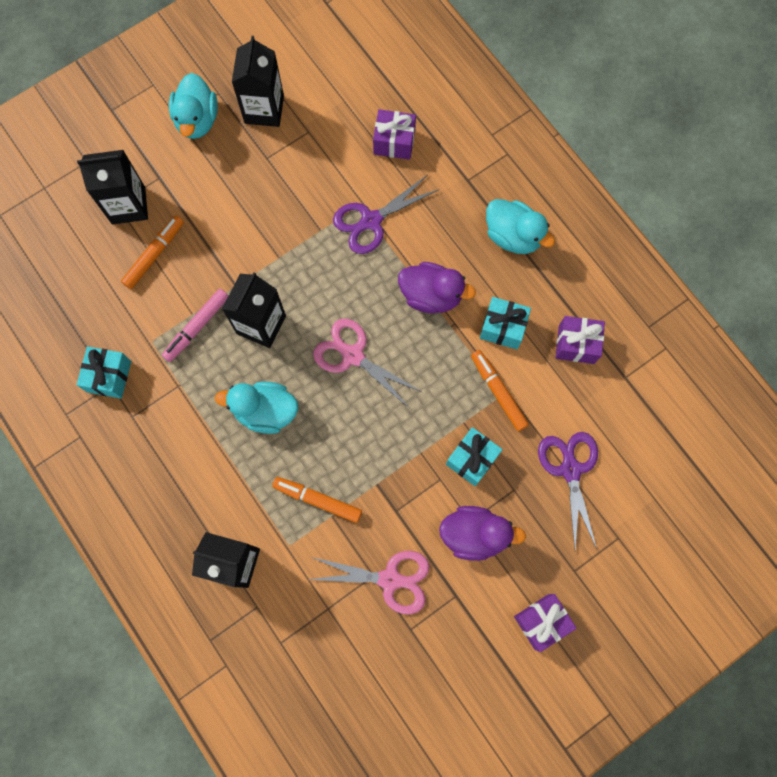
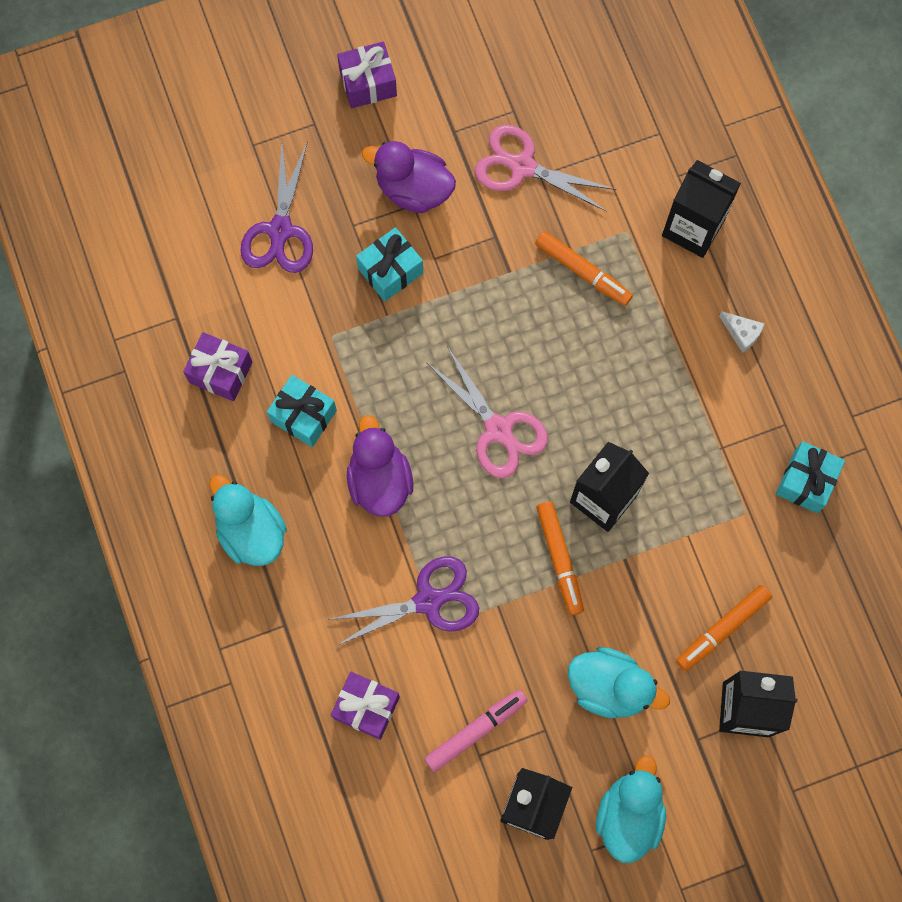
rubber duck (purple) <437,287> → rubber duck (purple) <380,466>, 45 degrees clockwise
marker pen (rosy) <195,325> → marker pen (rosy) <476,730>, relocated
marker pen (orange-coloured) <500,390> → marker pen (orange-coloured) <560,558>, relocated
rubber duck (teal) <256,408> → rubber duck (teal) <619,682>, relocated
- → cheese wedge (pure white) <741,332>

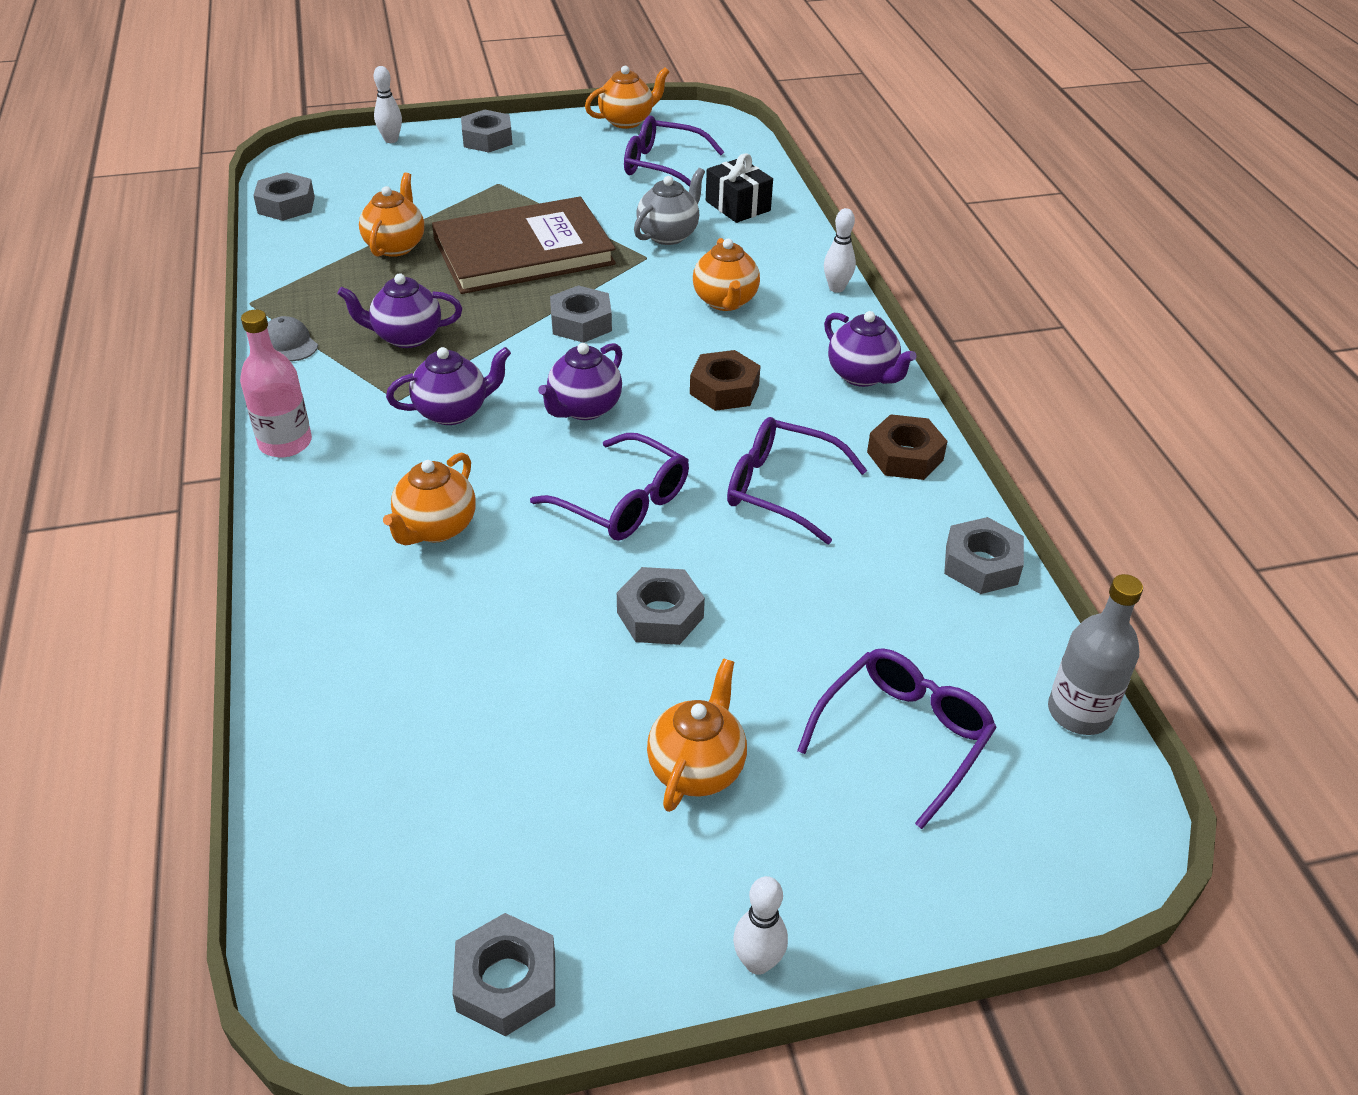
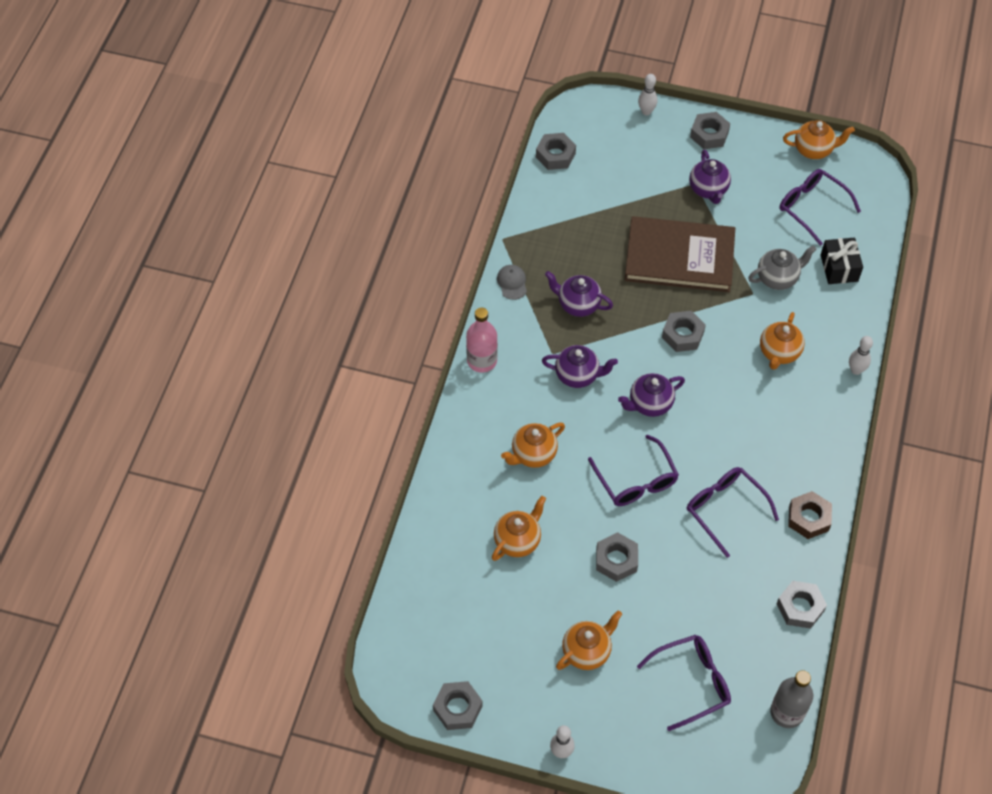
china teapot (orange-coloured) <391,215> → china teapot (orange-coloured) <519,528>, relocated
china teapot (purple) <870,349> → china teapot (purple) <710,177>, relocated
nut (russet) <725,380> → -

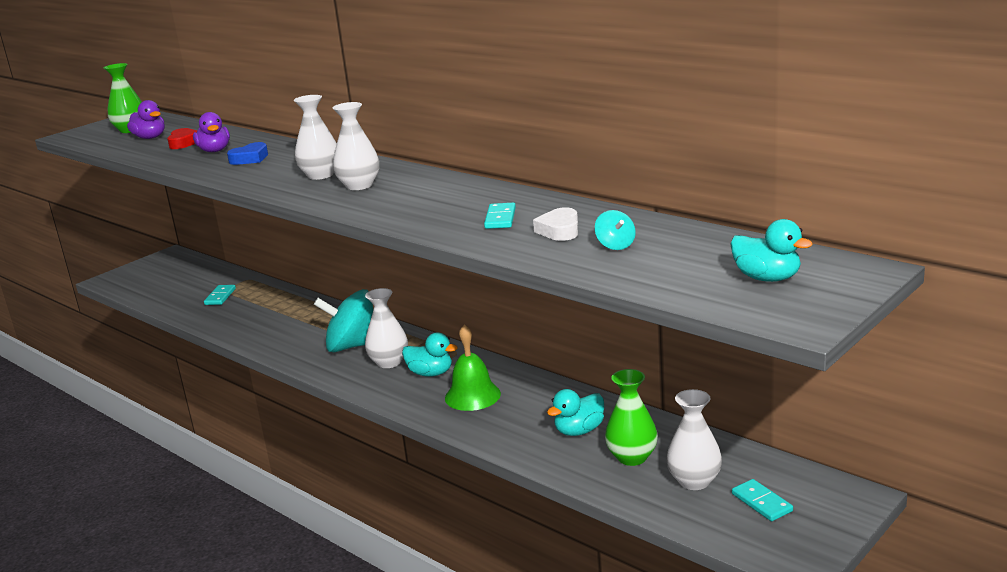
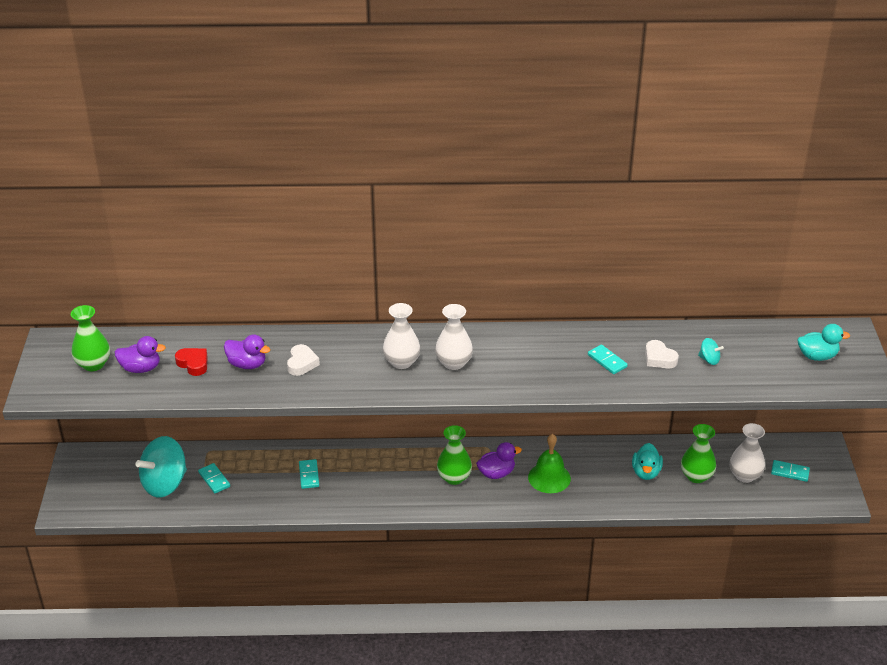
heart (royal blue) <247,153> → heart (pure white) <303,360>
tall vase (pure white) <386,328> → tall vase (leaf-green) <454,455>
whirligig (teal) <344,320> → whirligig (teal) <161,467>, relocated
rubber duck (teal) <430,354> → rubber duck (purple) <499,460>
- → domino piece (teal) <309,474>

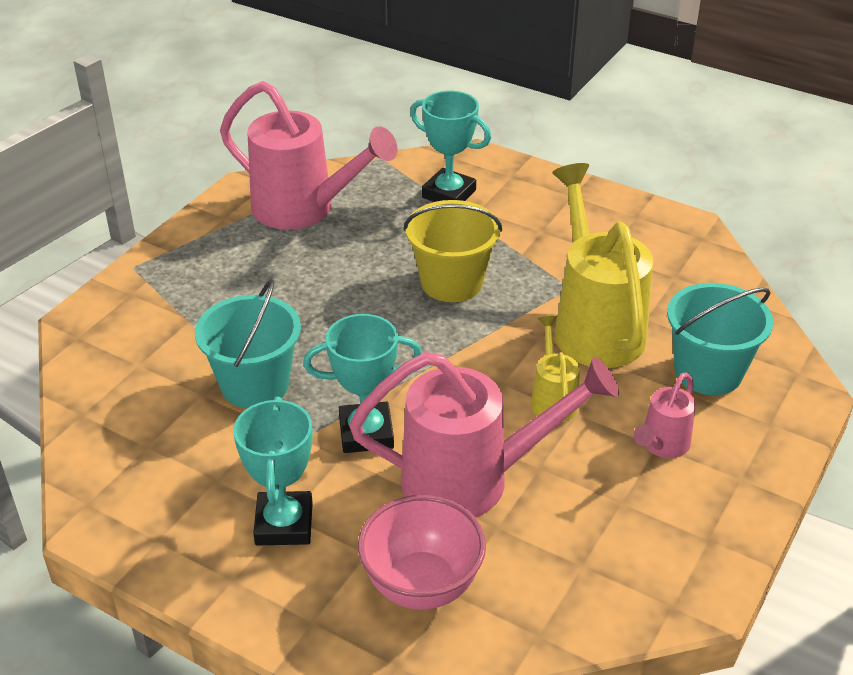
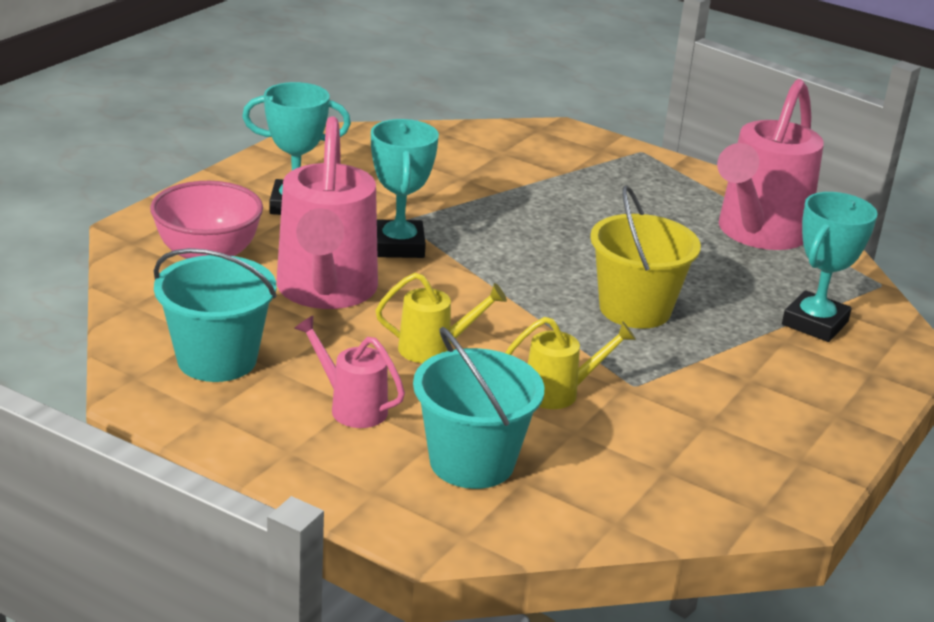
watering pot (golden) <602,265> → watering pot (golden) <571,363>, x0.49
pail (teal) <248,343> → pail (teal) <215,315>, relocated

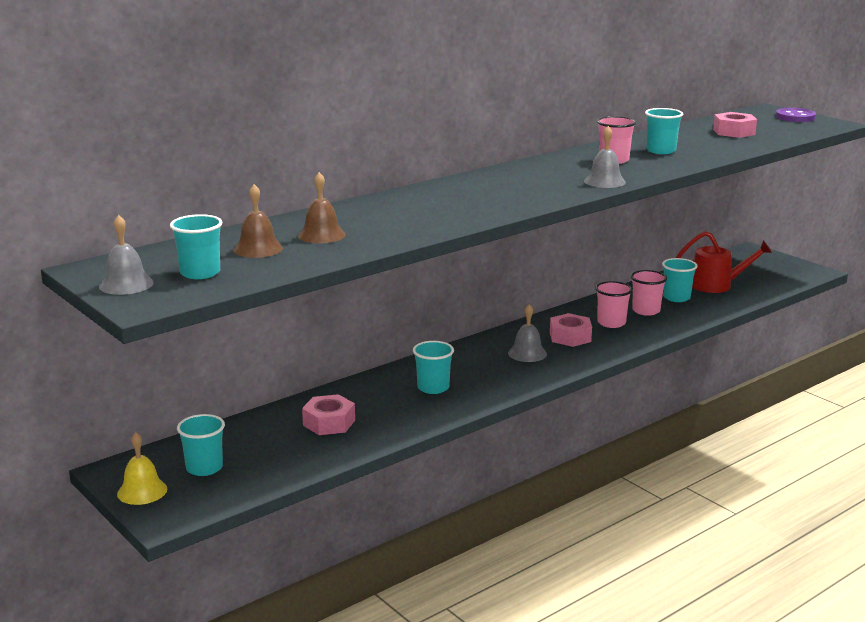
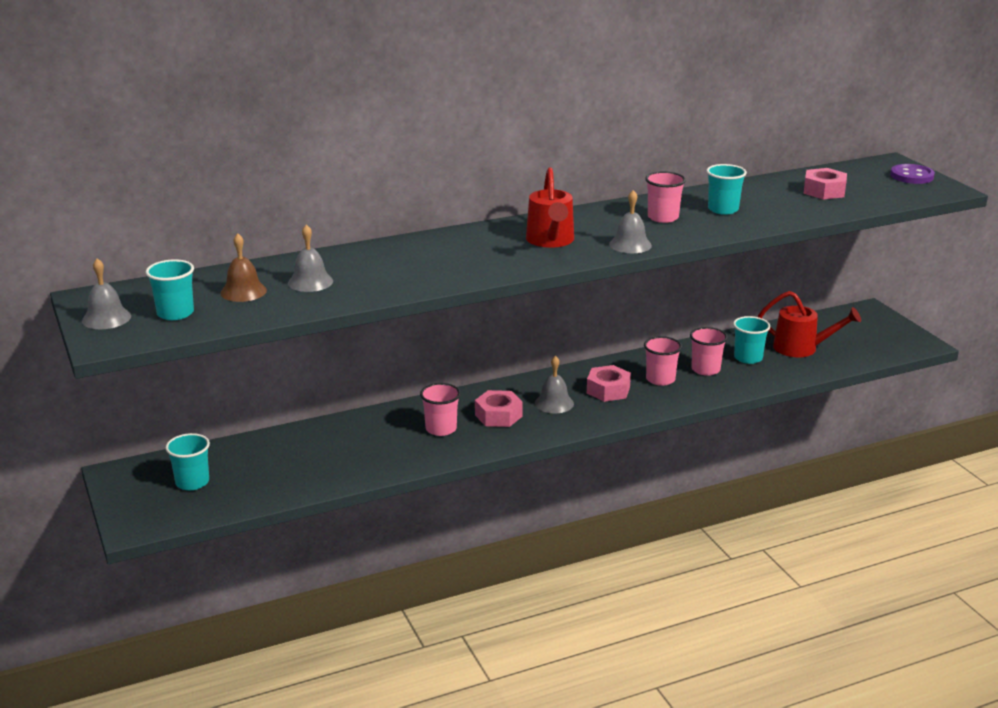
hand bell (russet) <321,207> → hand bell (grey) <310,258>
tumbler (teal) <433,367> → tumbler (rosy) <440,409>
nut (rosy) <328,414> → nut (rosy) <499,408>, relocated
hand bell (golden) <142,468> → -
- → watering pot (crimson) <550,207>

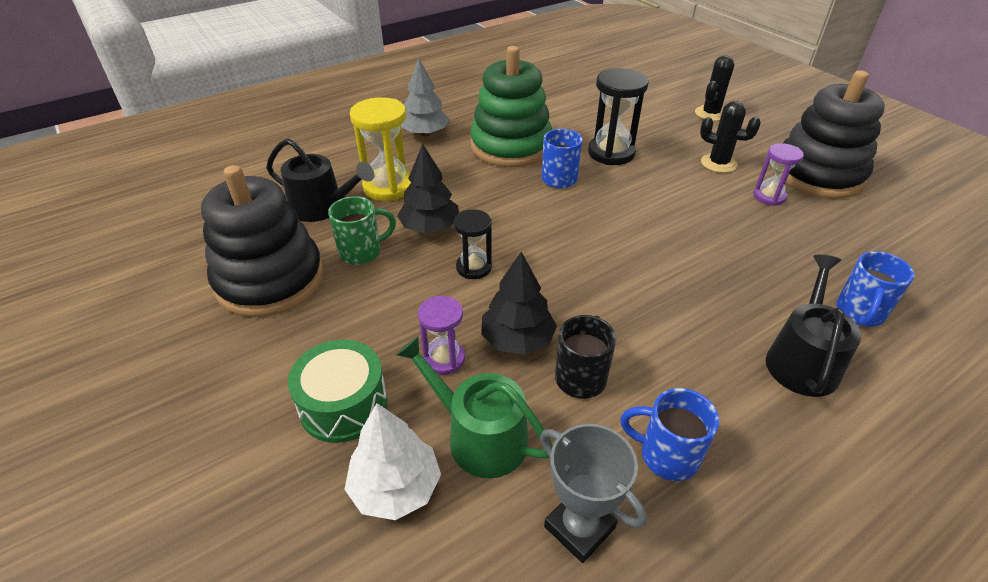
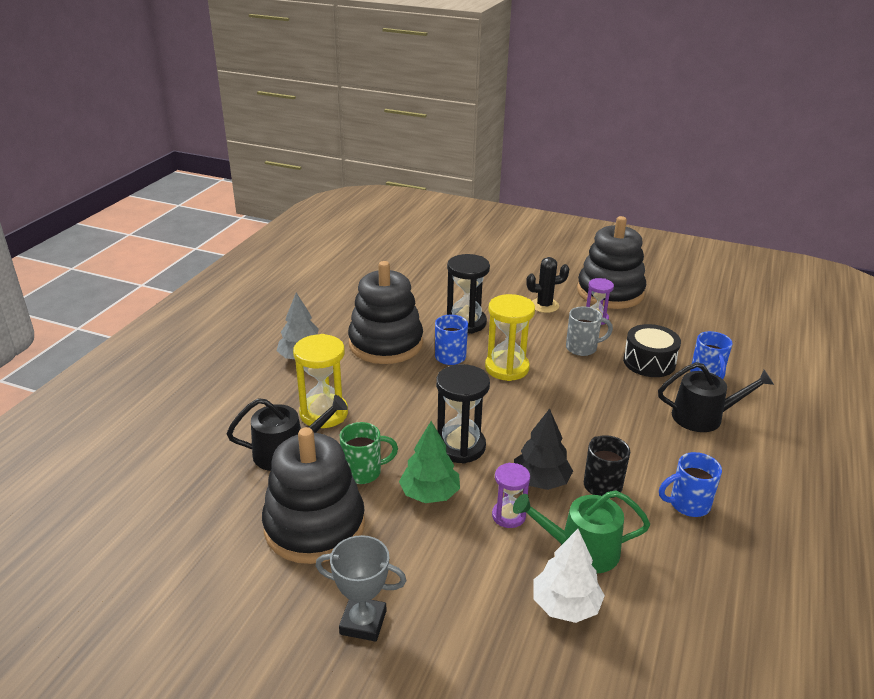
ring stacker (leaf-green) <511,106> → ring stacker (ebony) <385,312>
prickly plant (ebony) <715,88> → -
toy tree (ebony) <428,188> → -
tea mug (leaf-green) <362,230> → tea mug (leaf-green) <369,453>, 45 degrees clockwise
hourglass (ebony) <473,244> → hourglass (ebony) <463,414>, x1.65
watering pot (ebony) <813,326> → watering pot (ebony) <716,397>, 105 degrees clockwise
drum (leaf-green) <338,391> → -
prize cup (grey) <593,493> → prize cup (grey) <361,588>, relocated
- → hourglass (golden) <510,337>
- → tea mug (grey) <589,331>
- → drum (ebony) <652,350>
- → toy tree (leaf-green) <429,462>

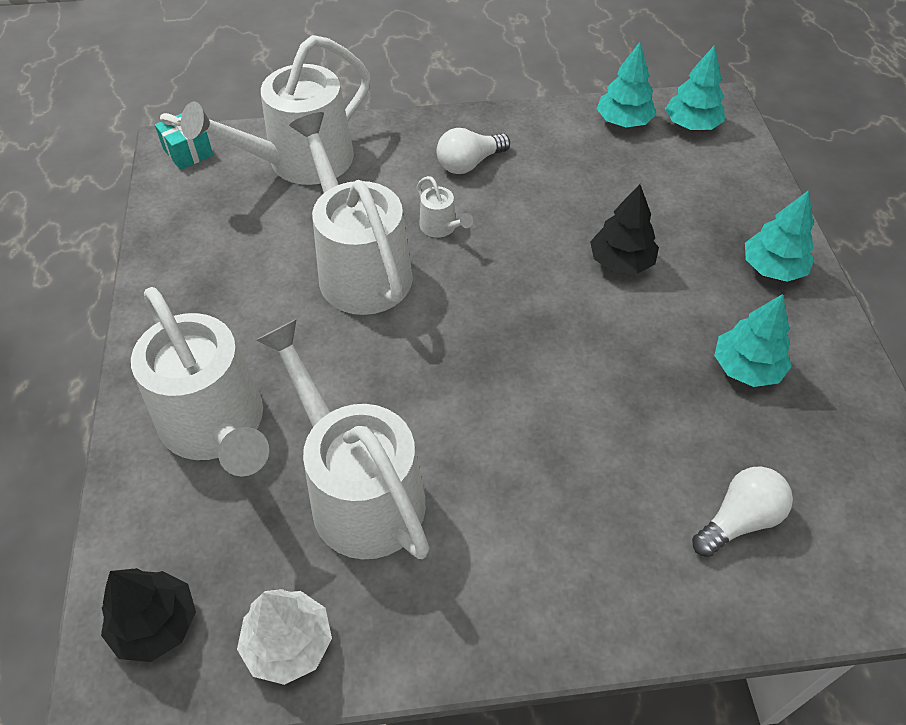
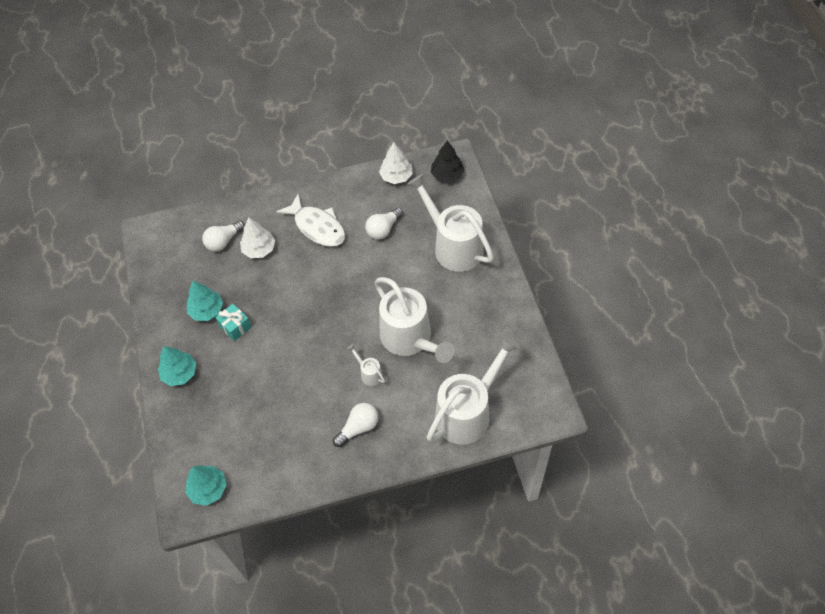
toy tree (teal) <626,84> → -
gift (teal) <184,141> → gift (teal) <233,322>, relocated
toy tree (ebony) <624,229> → -
watering pot (pure white) <343,439> → lightbulb (pure white) <384,224>
- → toy fish (pure white) <311,220>
- → toy tree (pure white) <257,237>

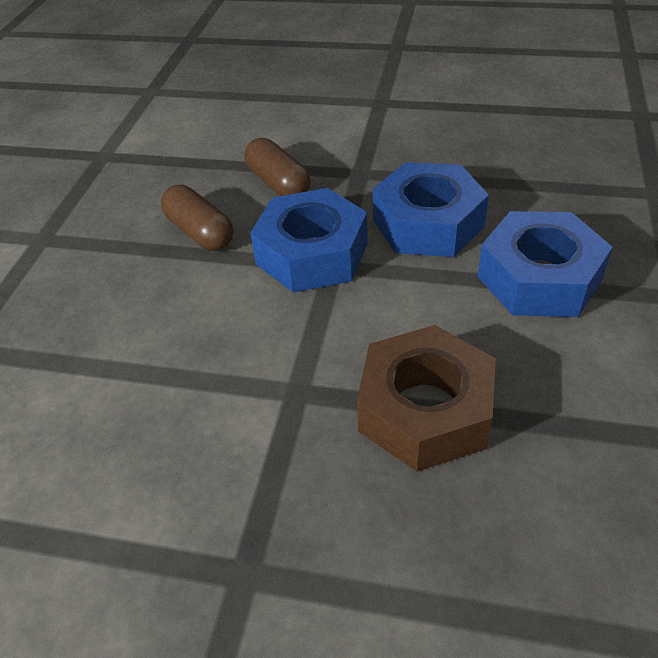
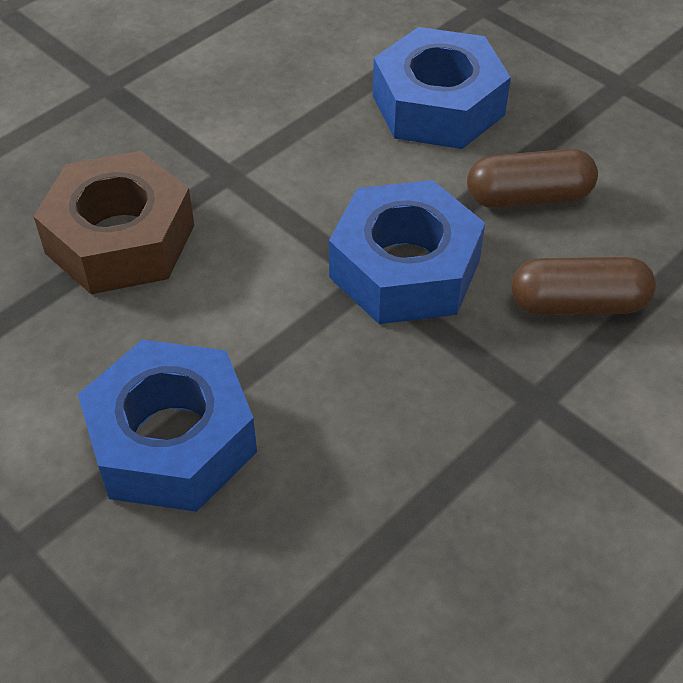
nut (royal blue) <431,209> → nut (royal blue) <442,88>, relocated

